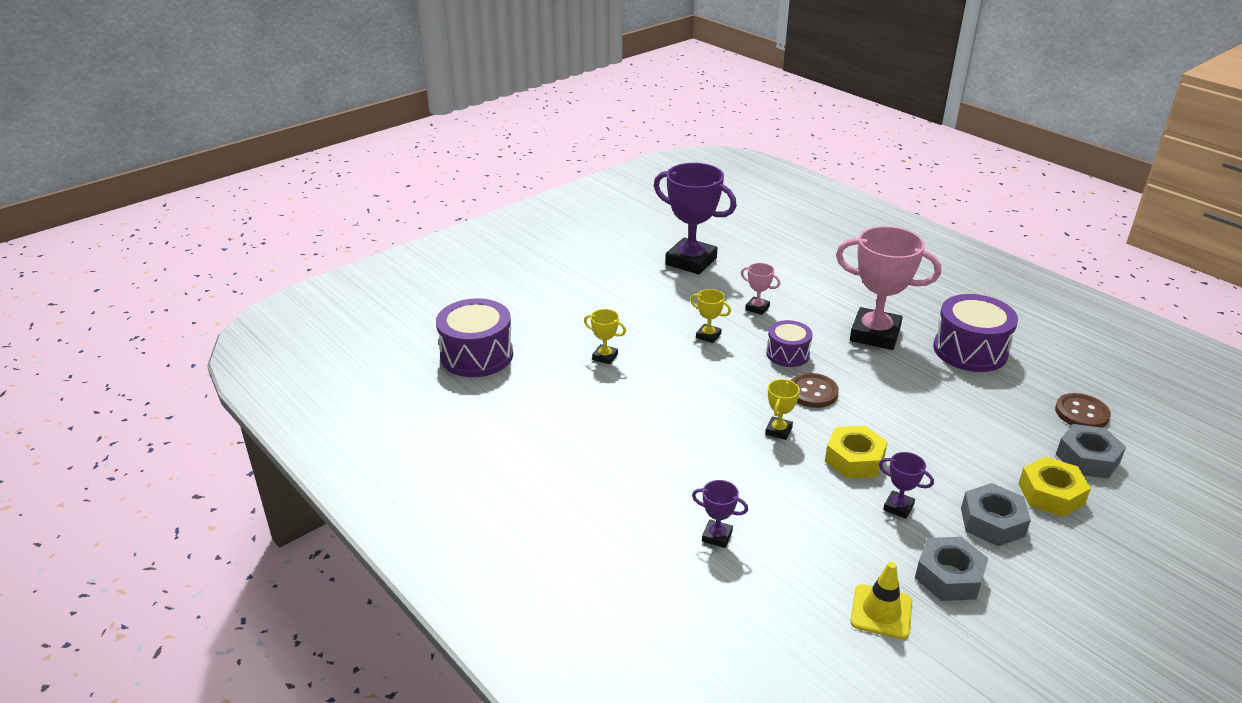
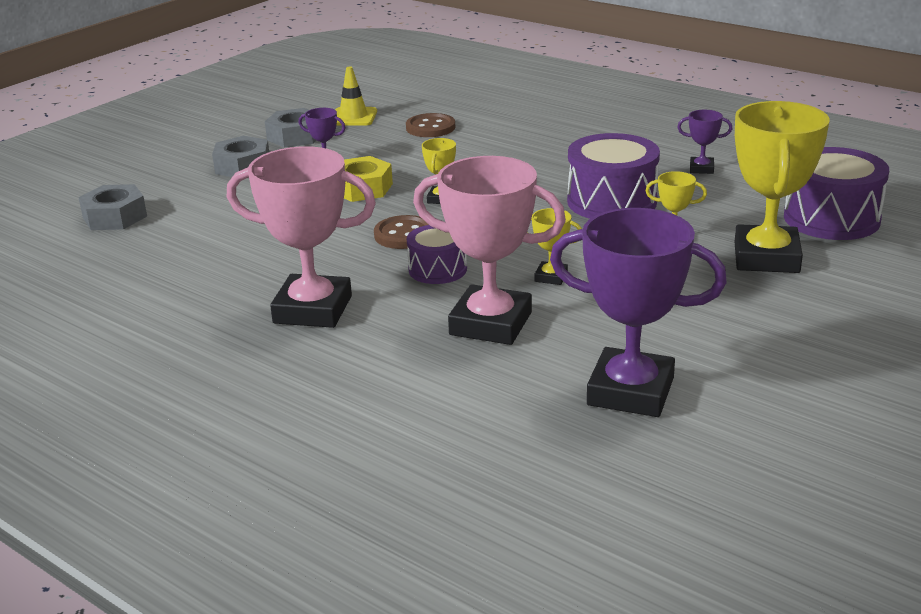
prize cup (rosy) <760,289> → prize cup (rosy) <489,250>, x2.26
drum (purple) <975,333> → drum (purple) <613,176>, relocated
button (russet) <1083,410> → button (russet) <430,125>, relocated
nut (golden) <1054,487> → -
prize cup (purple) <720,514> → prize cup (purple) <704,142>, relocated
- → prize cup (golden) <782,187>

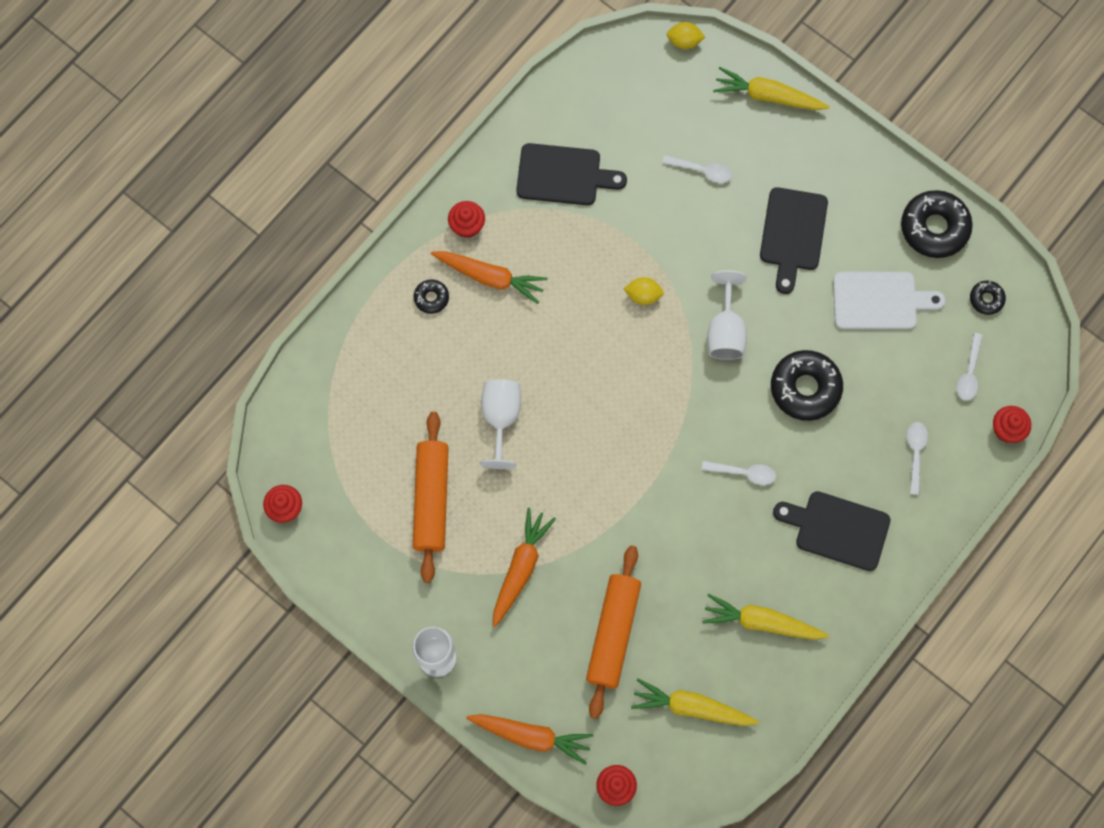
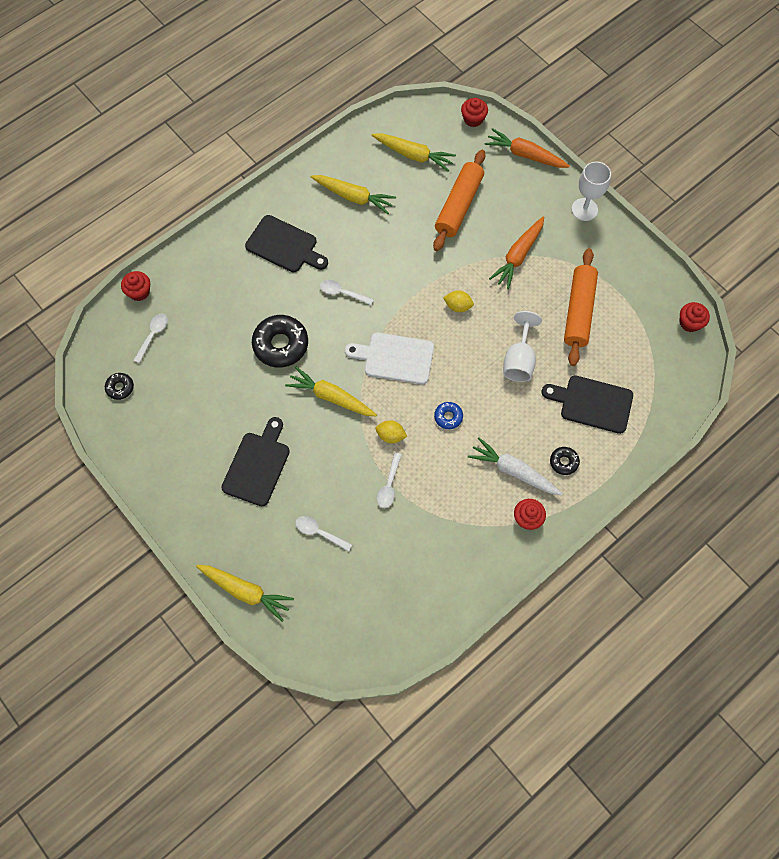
lemon (golden) <686,35> → lemon (golden) <458,301>, relocated
bread board (ebony) <571,174> → bread board (ebony) <587,404>, relocated
glazed donut (ebony) <937,224> → -
toy carrot (orange-coloured) <489,277> → toy carrot (pure white) <515,466>
wine glass (pure white) <727,315> → toy carrot (golden) <331,391>
bread board (pure white) <889,301> → bread board (pure white) <389,358>, relocated
spoon (pure white) <917,458> → spoon (pure white) <389,480>, relocated
- → glazed donut (royal blue) <448,415>

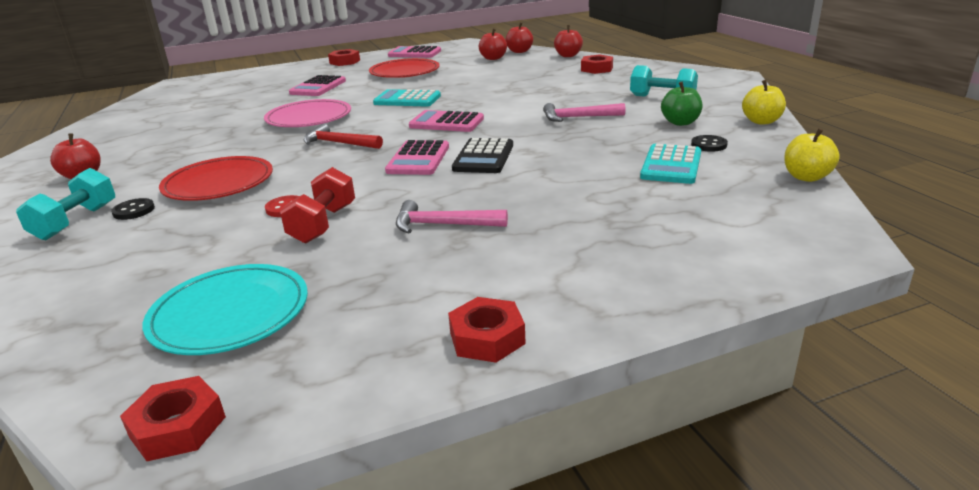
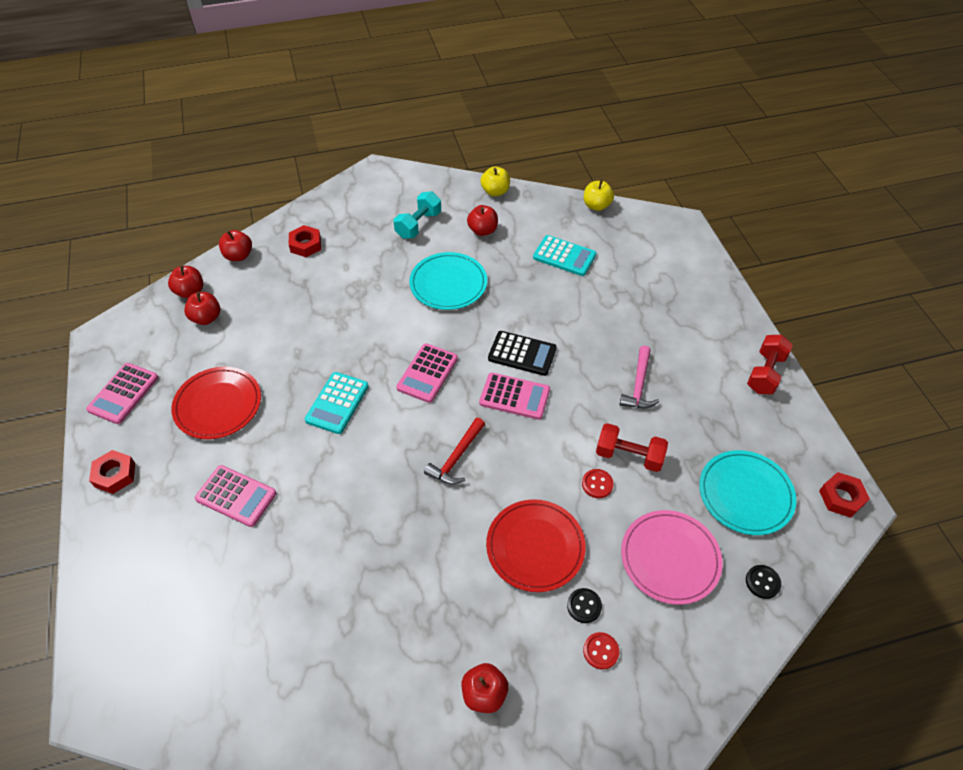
apple fruit (leaf-green) <682,104> → apple fruit (crimson) <482,220>
flat dish (rosy) <307,113> → flat dish (rosy) <672,557>, relocated
claw hammer (rosy) <584,112> → flat dish (teal) <448,281>
button (ebony) <709,143> → button (ebony) <763,582>, relocated
dumbbell (teal) <65,204> → button (crimson) <601,651>
nut (crimson) <487,330> → dumbbell (crimson) <770,364>

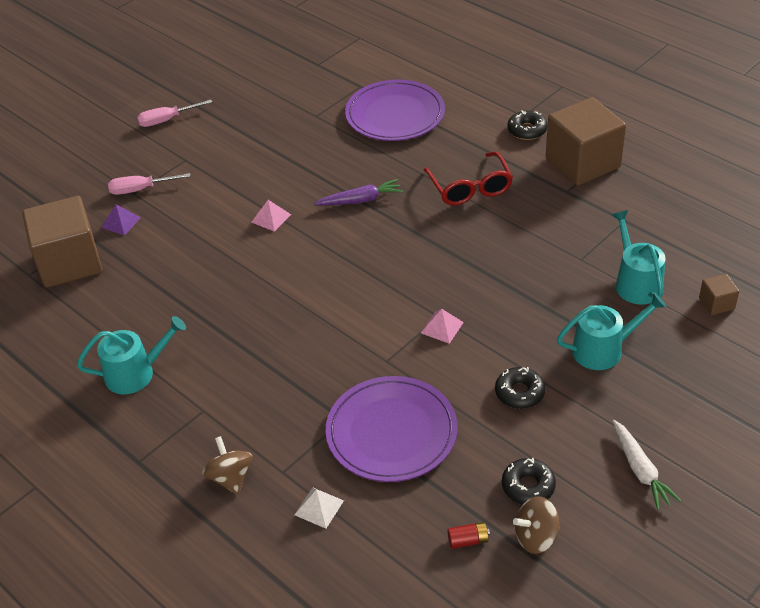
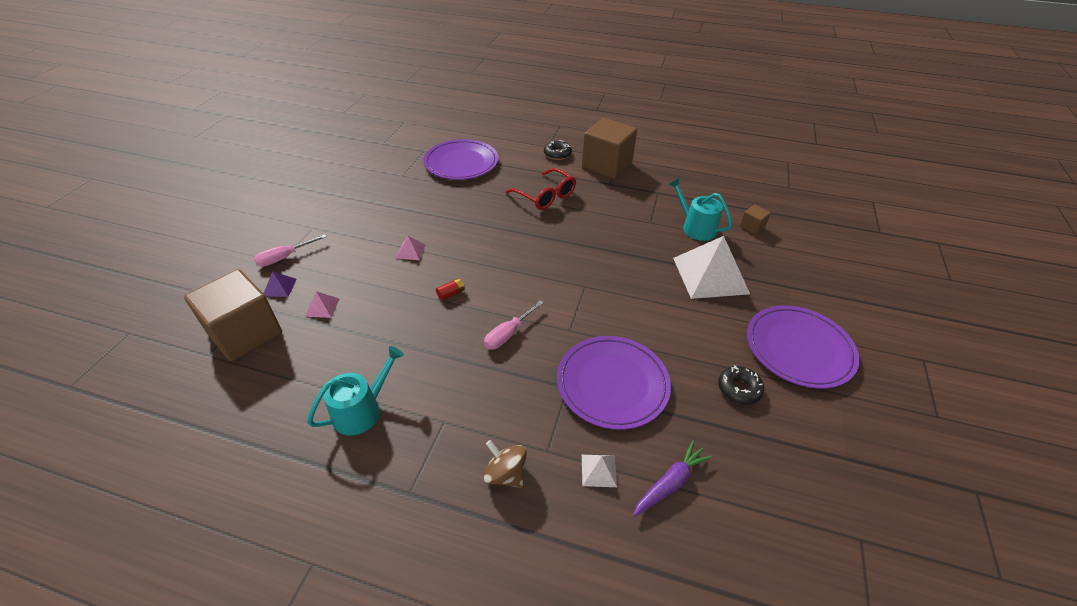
screwdriver (rosy) <174,113> → screwdriver (rosy) <514,325>, relocated
toy carrot (purple) <358,192> → toy carrot (purple) <672,479>, relocated
watering pot (teal) <611,331> → pyramid (pure white) <711,267>
pyramid (rosy) <442,326> → pyramid (rosy) <322,304>, relocated
glazed donut (ebony) <520,388> → -
toy carrot (pure white) <647,465> → flat dish (purple) <803,347>
whirligig (russet) <536,525> → -
battery (crimson) <468,535> → battery (crimson) <450,289>, relocated

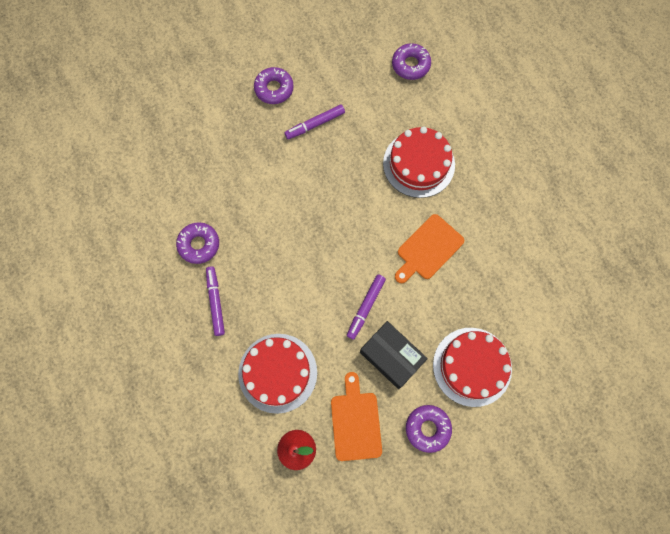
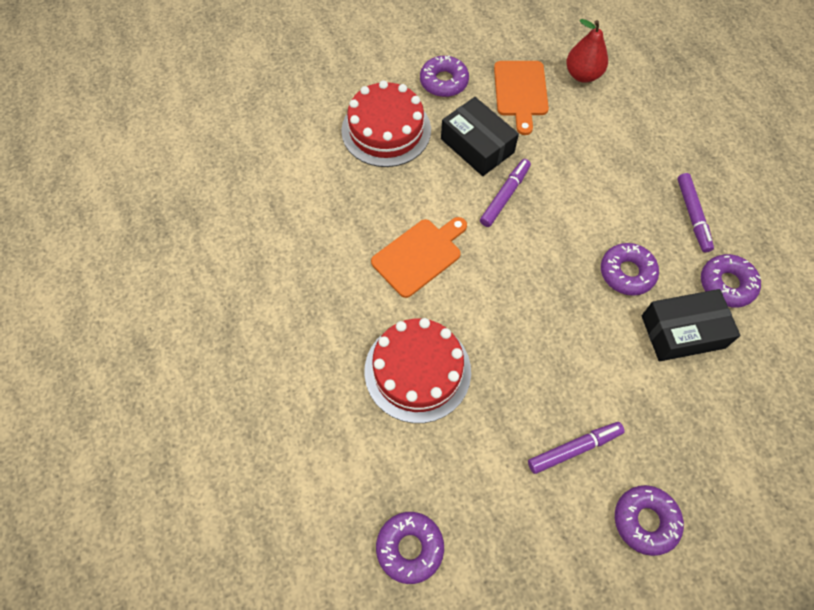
layer cake (crimson) <277,374> → -
- → glazed donut (purple) <630,269>
- → parcel (ebony) <691,325>

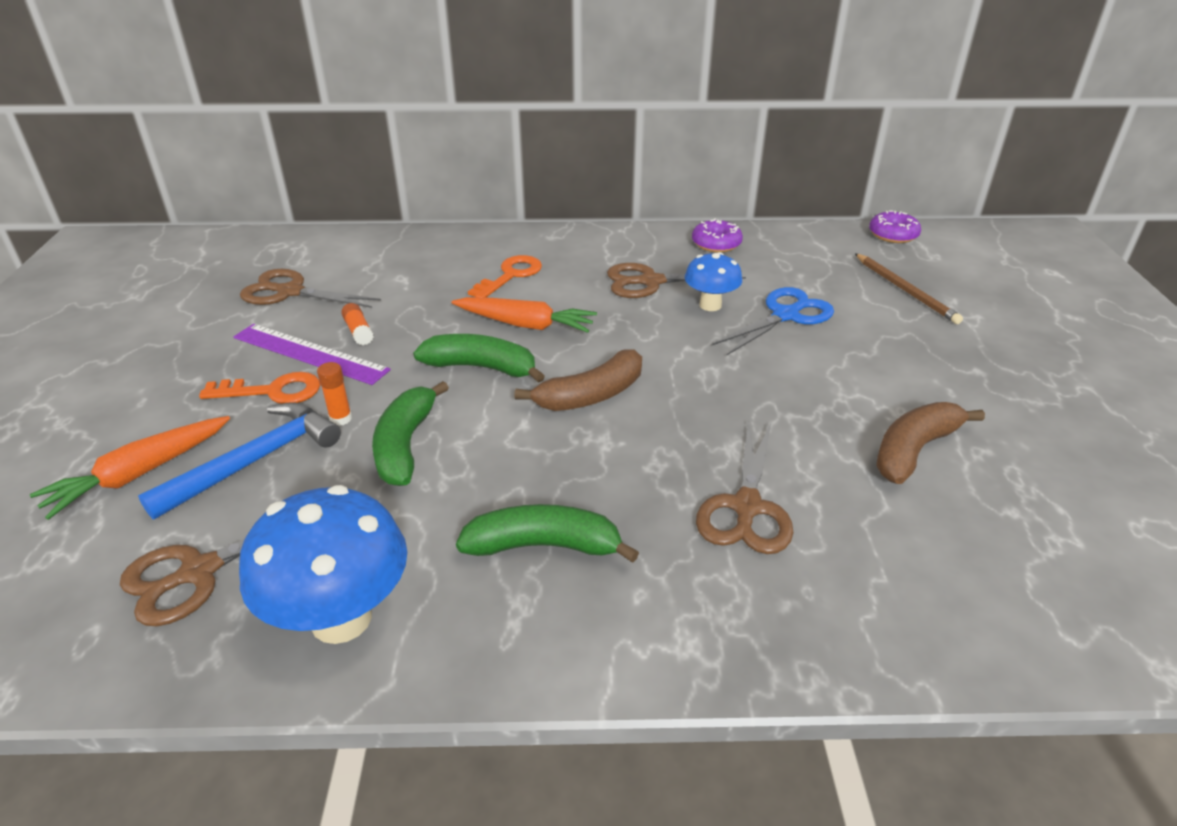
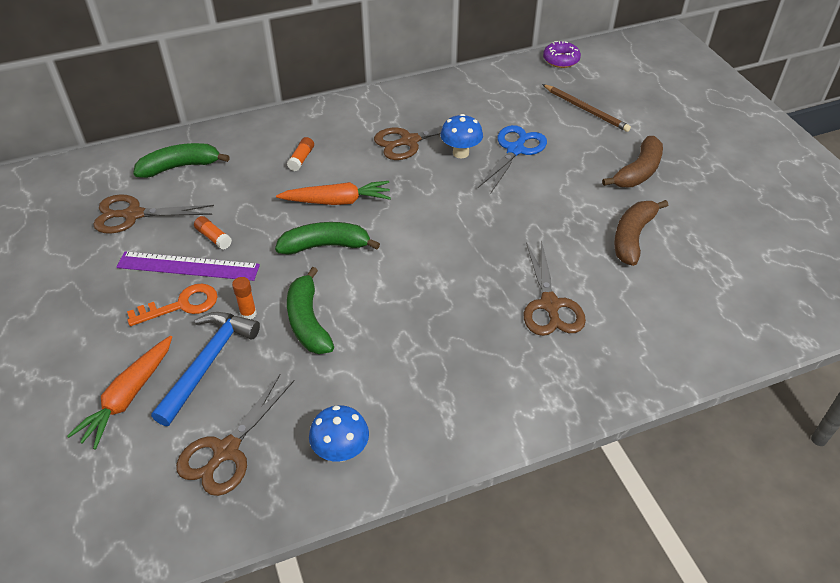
glazed donut (purple) <717,235> → -
latchkey (orange-coloured) <505,276> → stick of glue (orange-coloured) <300,154>
toy banana (russet) <578,380> → toy banana (russet) <632,161>, relocated
mushroom (royal blue) <323,564> → mushroom (royal blue) <339,433>, x0.58
toy banana (leaf-green) <547,533> → toy banana (leaf-green) <181,160>, relocated

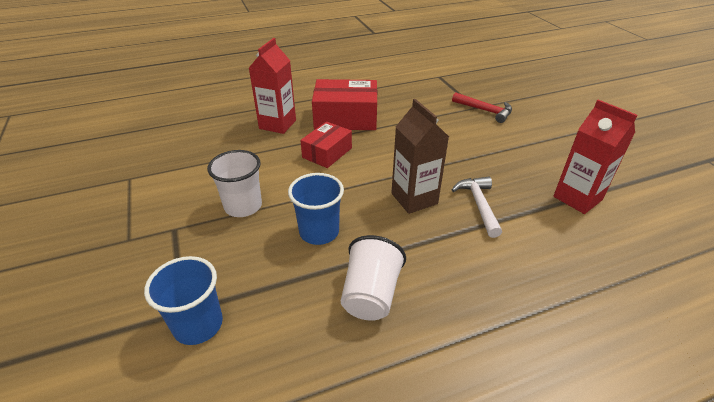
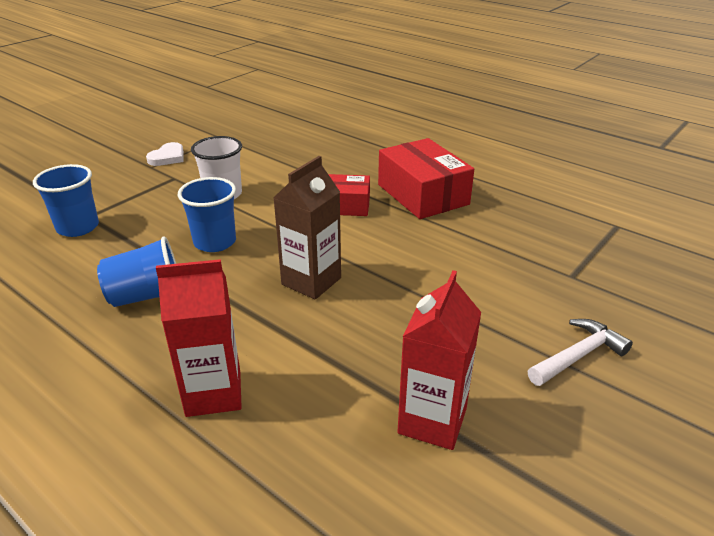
milk carton (crimson) <272,86> → milk carton (crimson) <199,338>, relocated
claw hammer (crimson) <482,107> → -
claw hammer (pure white) <477,207> → claw hammer (pure white) <580,352>, relocated
tumbler (pure white) <373,278> → tumbler (royal blue) <136,271>
- → heart (pure white) <165,154>

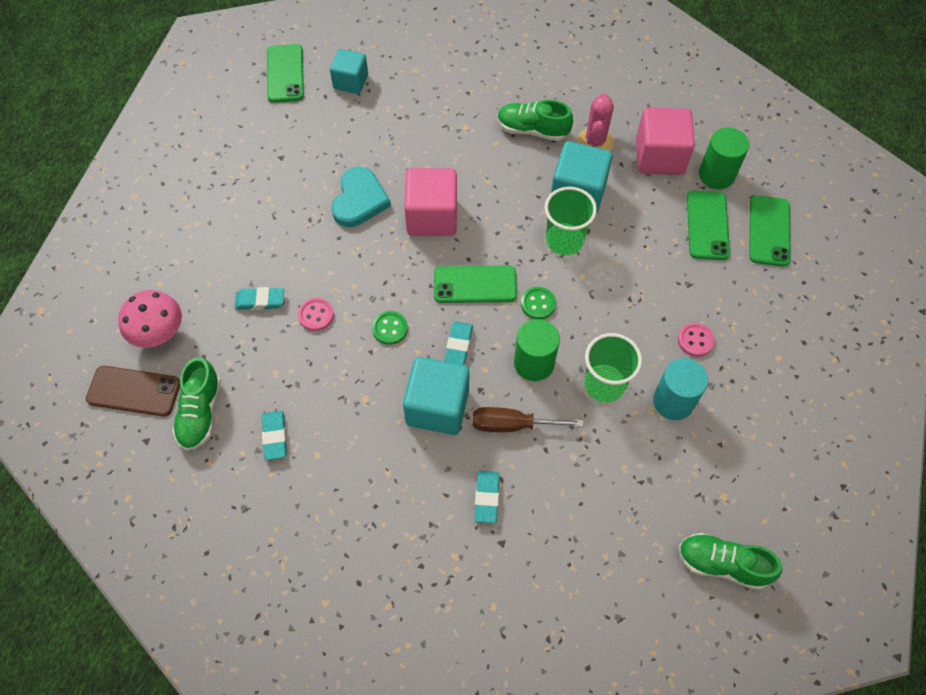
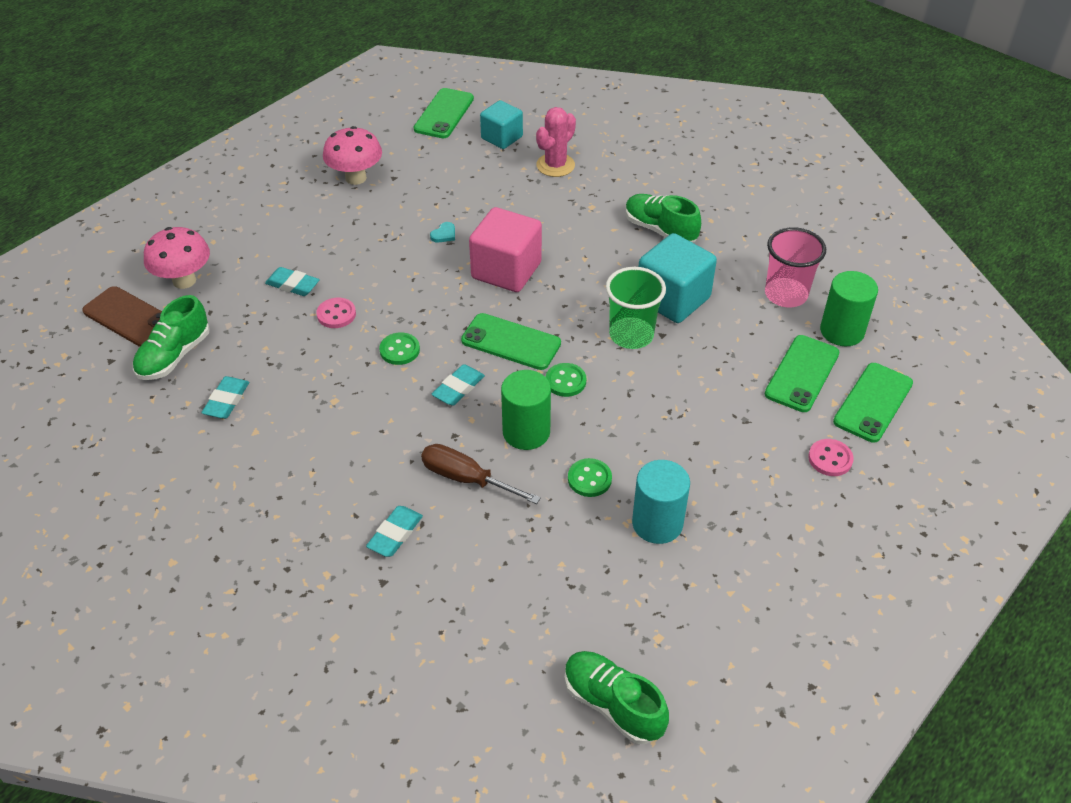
prickly plant (rosy) <595,122> → prickly plant (rosy) <556,142>, relocated
cube (rosy) <665,141> → tumbler (rosy) <795,267>
heart (teal) <361,197> → heart (teal) <442,232>, x0.40
button (rosy) <696,340> → button (rosy) <831,457>, relocated
tumbler (leaf-green) <613,368> → button (leaf-green) <590,477>
cube (teal) <436,396> → -
- → mushroom (rosy) <352,155>

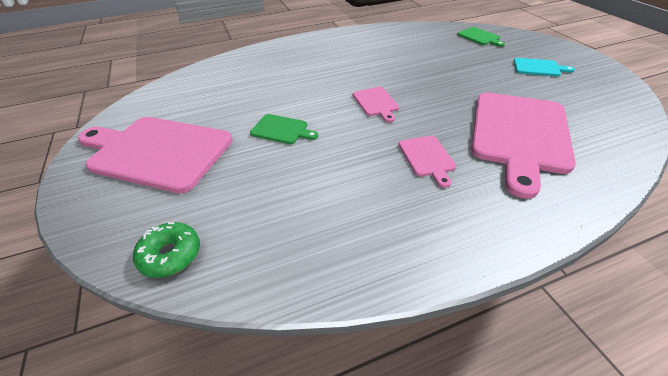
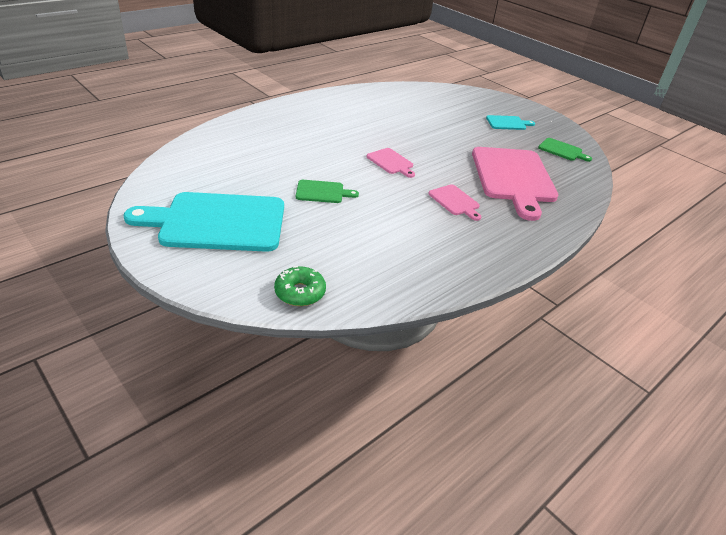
bread board (leaf-green) <481,37> → bread board (leaf-green) <565,150>, relocated
bread board (rosy) <155,155> → bread board (teal) <204,222>

